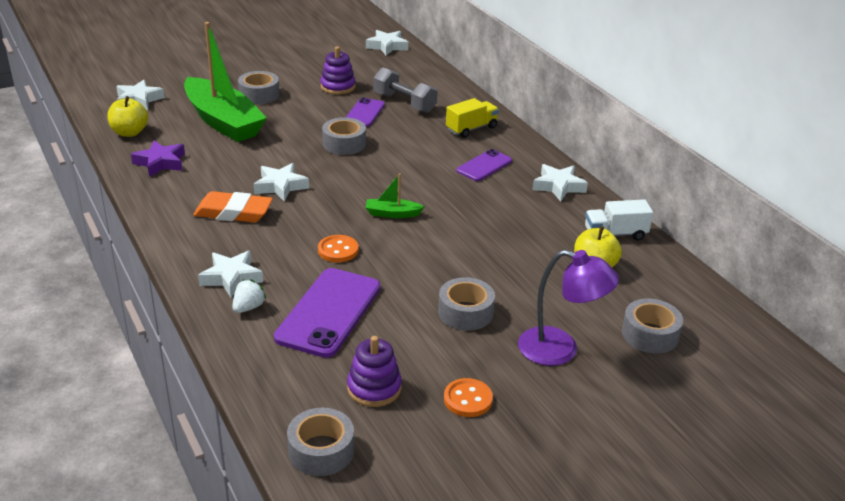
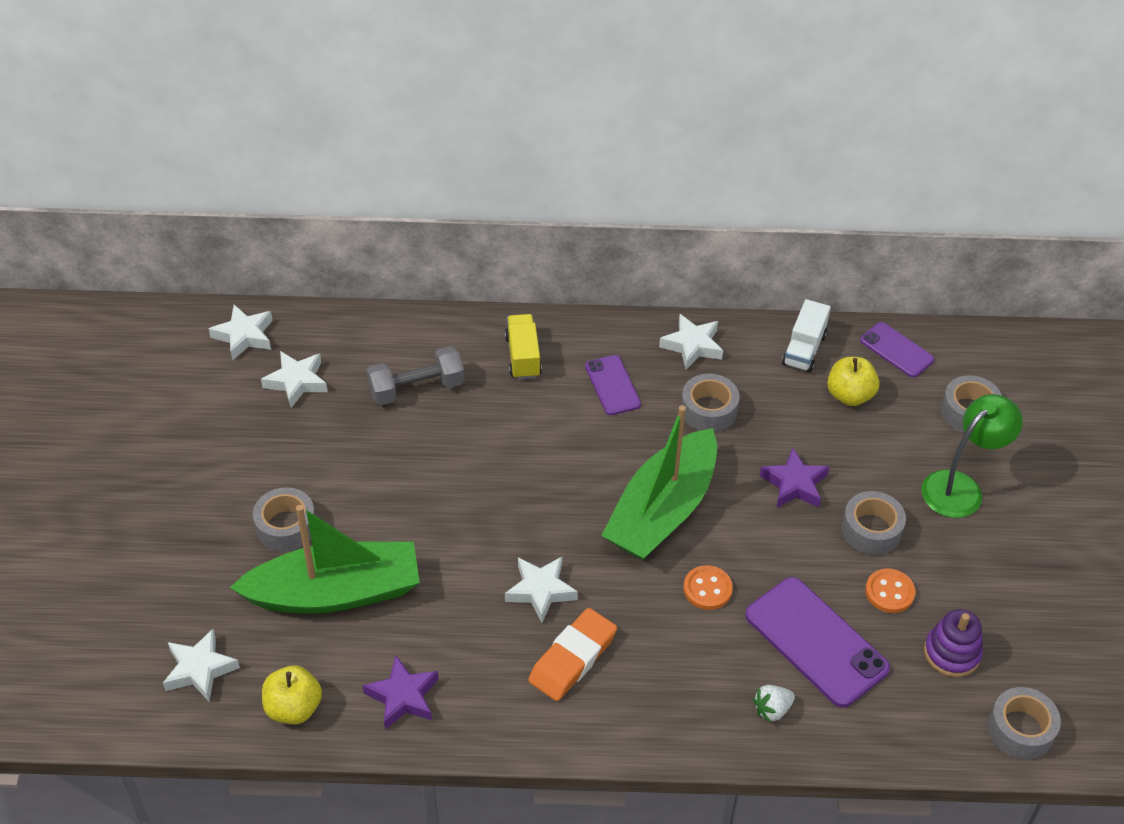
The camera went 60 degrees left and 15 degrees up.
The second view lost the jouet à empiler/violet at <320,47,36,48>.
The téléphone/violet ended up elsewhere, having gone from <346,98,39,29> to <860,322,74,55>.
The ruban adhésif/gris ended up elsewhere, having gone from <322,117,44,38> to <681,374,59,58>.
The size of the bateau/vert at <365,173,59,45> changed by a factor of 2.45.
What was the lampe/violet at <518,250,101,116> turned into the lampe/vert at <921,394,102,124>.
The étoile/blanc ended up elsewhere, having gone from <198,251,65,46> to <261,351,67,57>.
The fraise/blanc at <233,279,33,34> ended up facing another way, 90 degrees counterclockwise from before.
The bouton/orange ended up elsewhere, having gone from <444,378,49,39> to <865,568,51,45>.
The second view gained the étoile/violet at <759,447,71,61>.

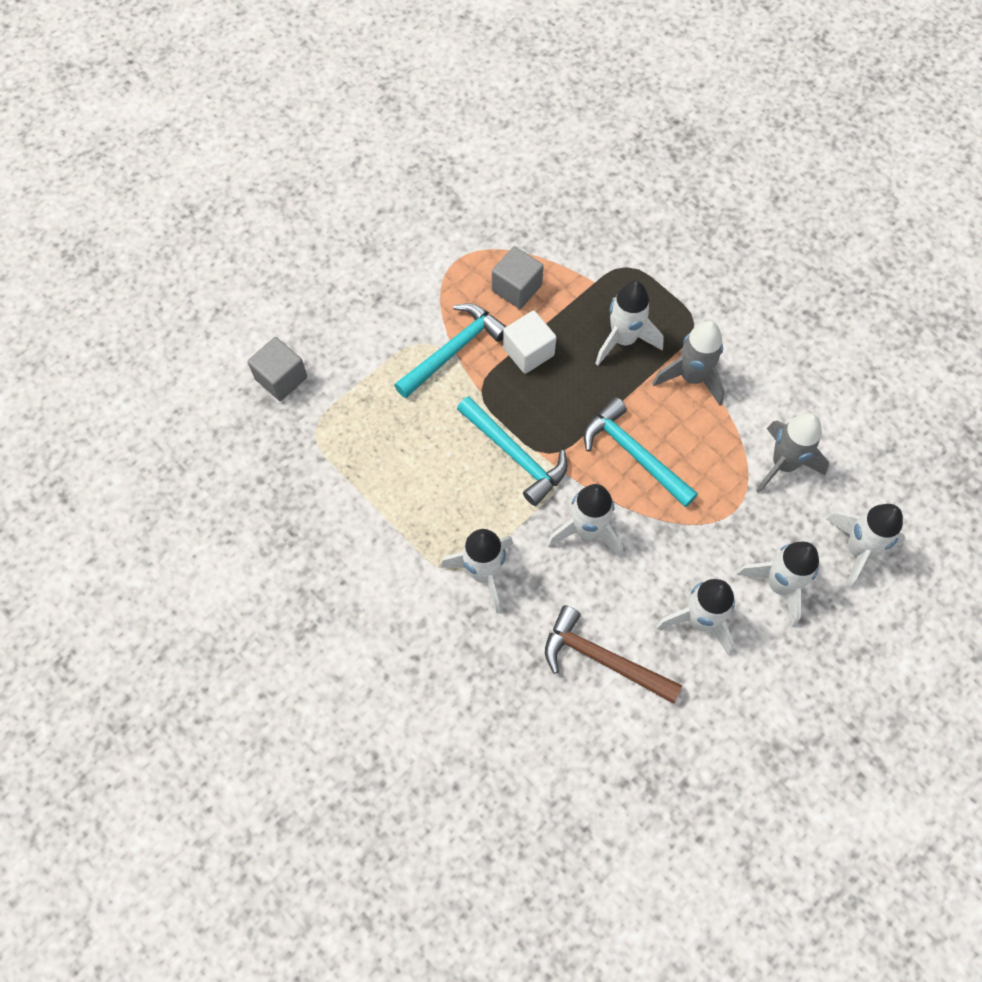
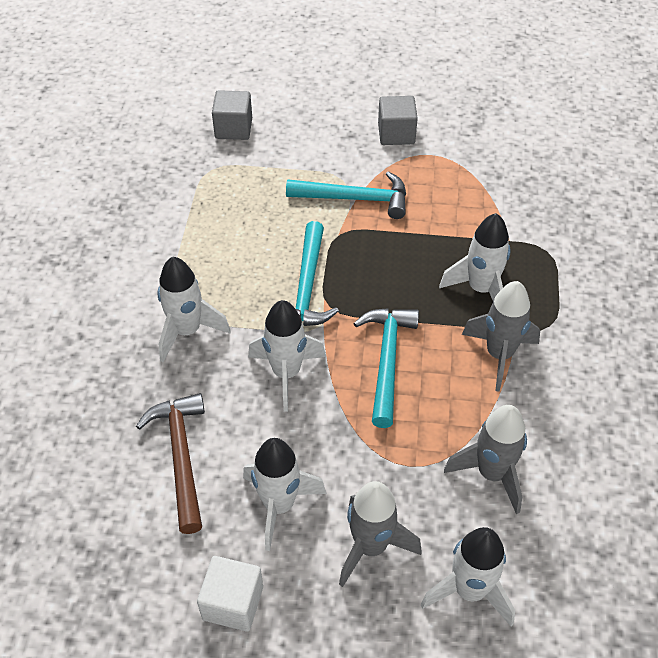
The camera went 50 degrees right and 15 degrees down.
The cube/gris ended up elsewhere, having gone from <492,246,52,63> to <378,96,40,49>.
The cube/blanc ended up elsewhere, having gone from <503,310,54,64> to <197,556,66,75>.
What was the fusée/blanc at <736,542,83,85> turned into the fusée/gris at <339,481,83,106>.

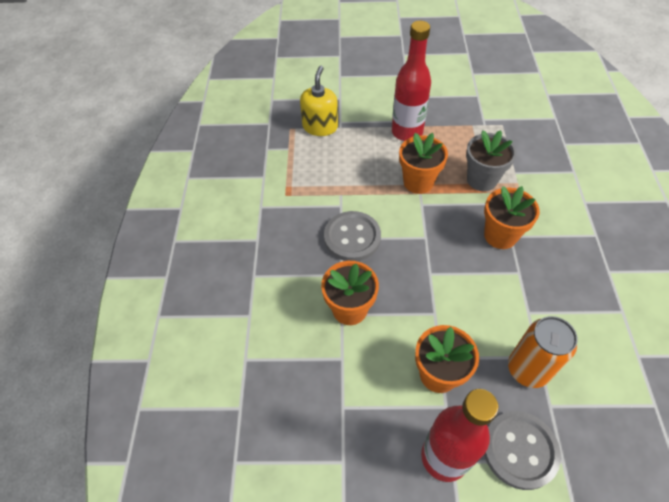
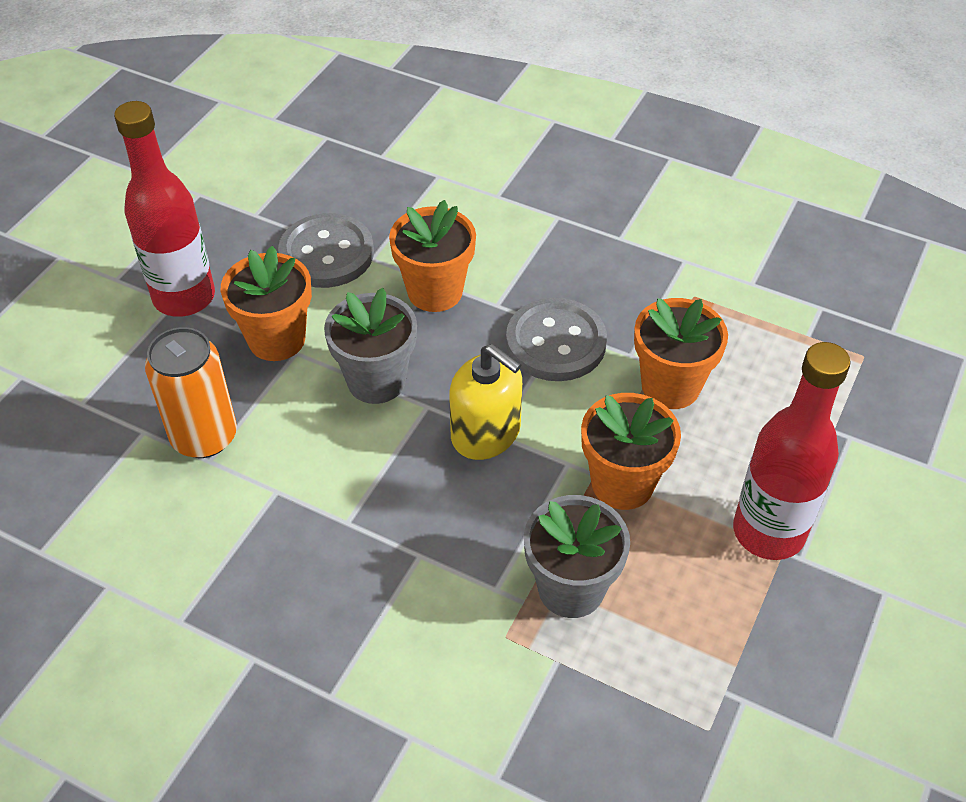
The camera went 115 degrees right and 5 degrees down.
The distributeur de savon/jaune ended up elsewhere, having gone from <300,66,38,70> to <449,344,73,116>.
The pot de fleurs/orange ended up elsewhere, having gone from <484,186,56,63> to <634,298,94,111>.
The bouton/gris ended up elsewhere, having gone from <484,411,77,79> to <278,213,96,75>.
The second view gained the pot de fleurs/gris at <324,288,93,116>.

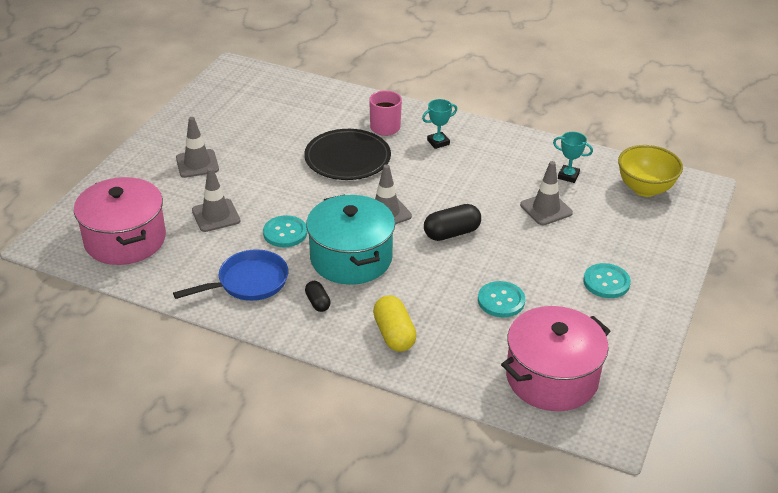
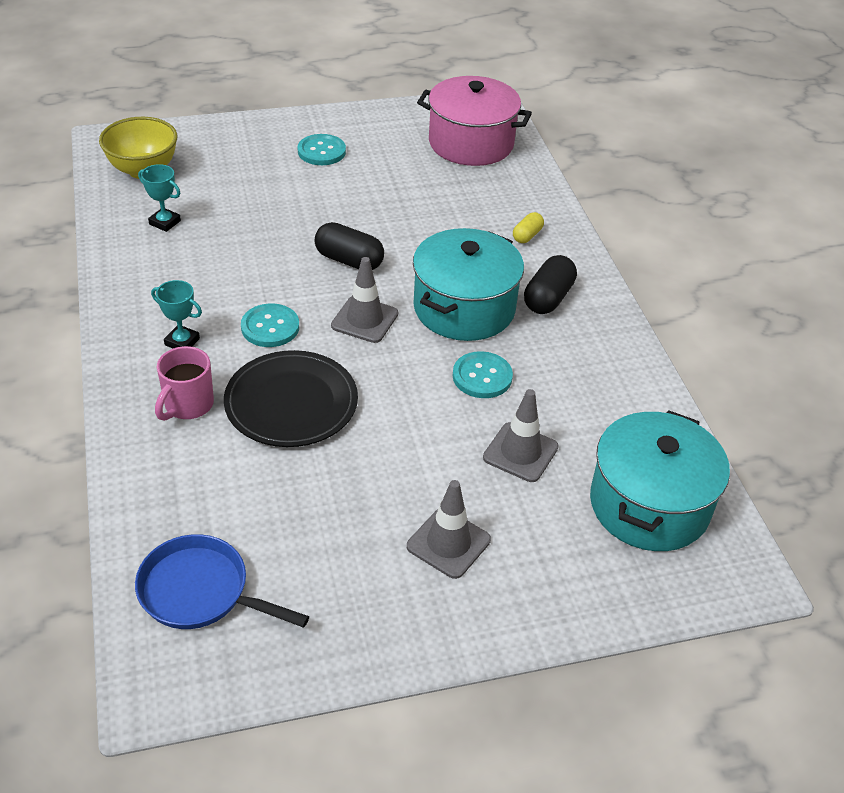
The camera went 130 degrees left and 5 degrees up.
The trophée/turquoise at <553,132,40,51> ended up facing another way, 45 degrees counterclockwise from before.
The second view lost the cône de chantier/gris at <520,161,53,64>.
What was the marmite/rose at <74,177,92,88> turned into the marmite/turquoise at <590,410,140,141>.
The poêle/bleu ended up elsewhere, having gone from <173,249,115,52> to <135,534,174,95>.
The size of the gélule/noir at <305,281,26,31> changed by a factor of 1.70.
The bouton/turquoise ended up elsewhere, having gone from <478,281,47,36> to <241,303,58,44>.
The size of the gélule/jaune at <373,295,44,57> changed by a factor of 0.59.

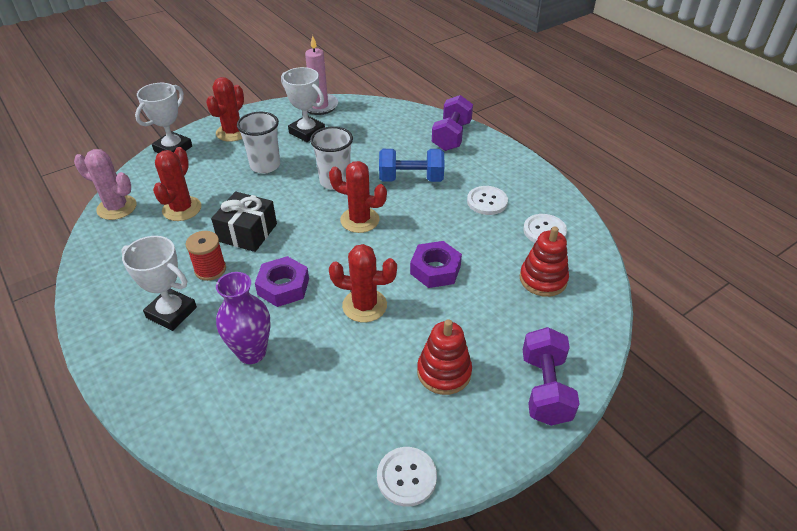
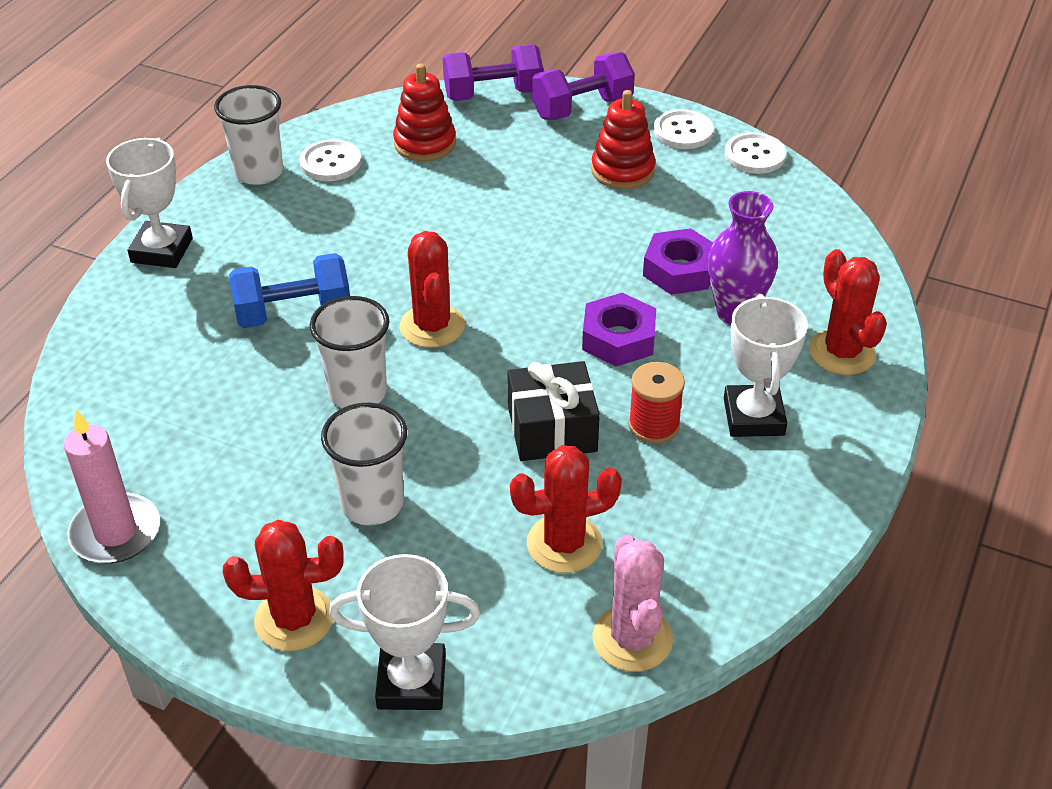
The camera went 120 degrees left and 0 degrees up.
The trophée/blanc ended up elsewhere, having gone from <281,67,44,75> to <106,138,87,130>.
The haltère/violet ended up elsewhere, having gone from <432,95,41,56> to <443,44,100,57>.
The haltère/bleu at <379,149,65,33> ended up facing another way, 75 degrees counterclockwise from before.
The bouton/blanc ended up elsewhere, having gone from <467,186,41,29> to <653,109,61,40>.
The écrou/violet ended up elsewhere, having gone from <410,241,52,47> to <643,228,70,67>.
The cactus/rouge ended up elsewhere, having gone from <329,244,68,78> to <809,249,78,126>.
The second view gained the gobelet/blanc at <214,85,69,100>.

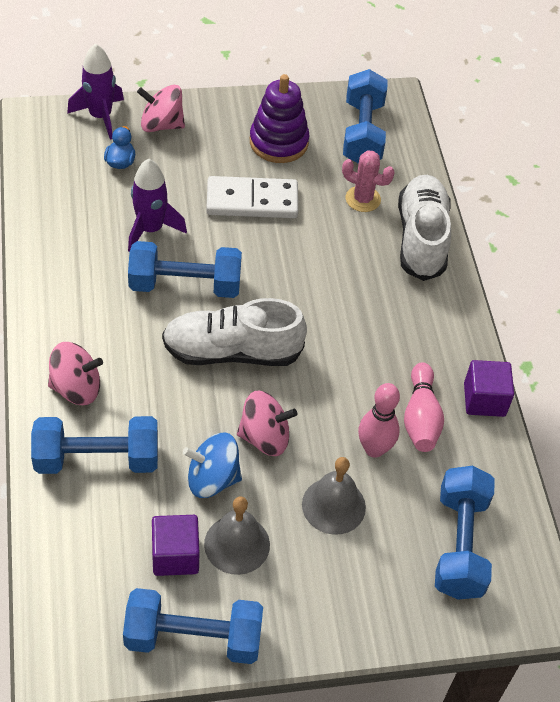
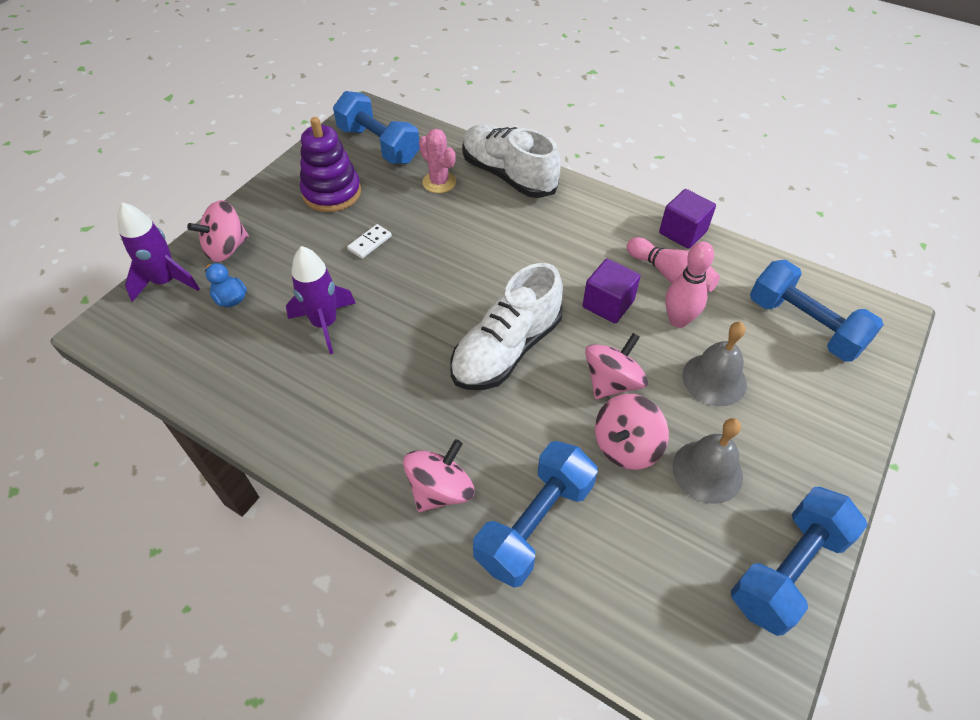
The camera went 45 degrees left and 0 degrees up.
The cactus/rose at <342,150,53,62> ended up facing another way, 75 degrees clockwise from before.
The size of the domino/blanc at <206,176,92,42> changed by a factor of 0.46.
The second view lost the haltère/bleu at <128,241,114,57>.
What was the toupie/bleu at <183,432,59,66> turned into the toupie/rose at <595,394,74,76>.
The cube/violet ended up elsewhere, having gone from <152,515,47,61> to <583,259,58,64>.

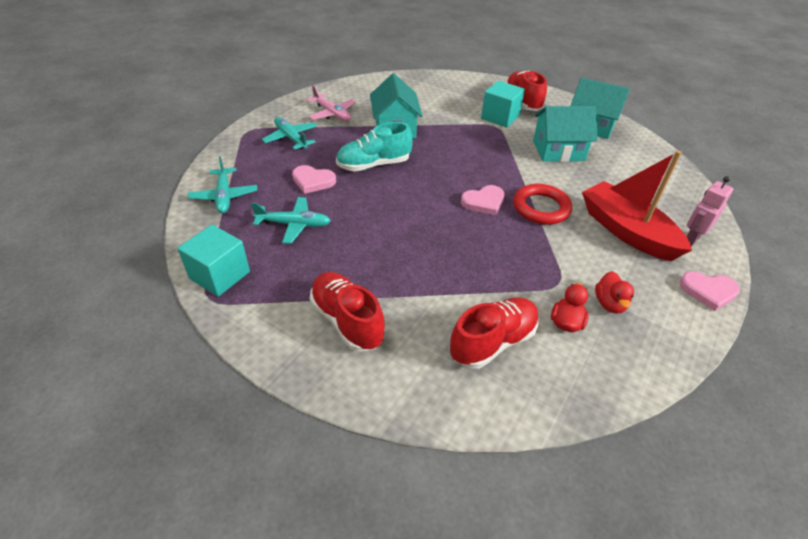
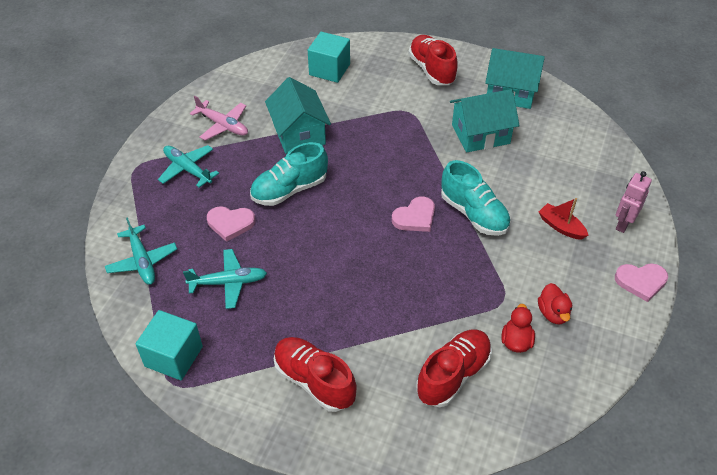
The camera went 10 degrees left and 5 degrees up.
The cube/turquoise ended up elsewhere, having gone from <481,81,44,47> to <308,32,42,51>.
The size of the bateau/rouge at <582,150,110,111> changed by a factor of 0.47.
Where the anneau/rouge stood at <513,184,59,41>, the chaussure/turquoise came to stand at <441,160,70,76>.

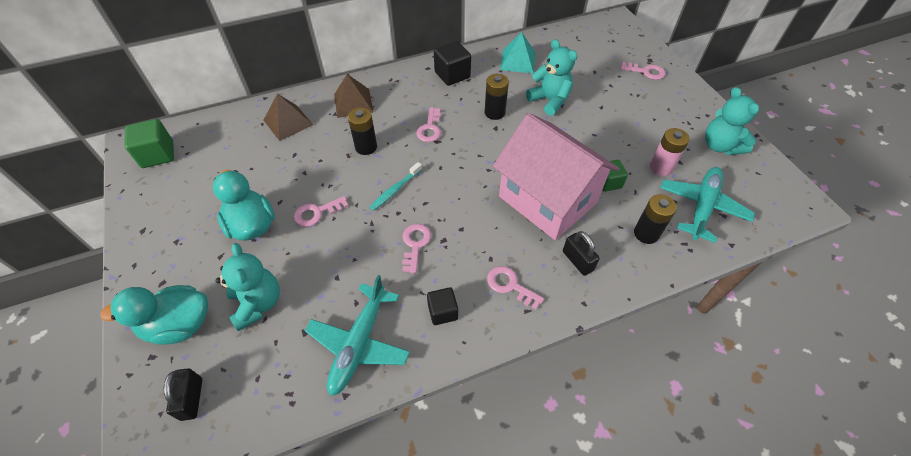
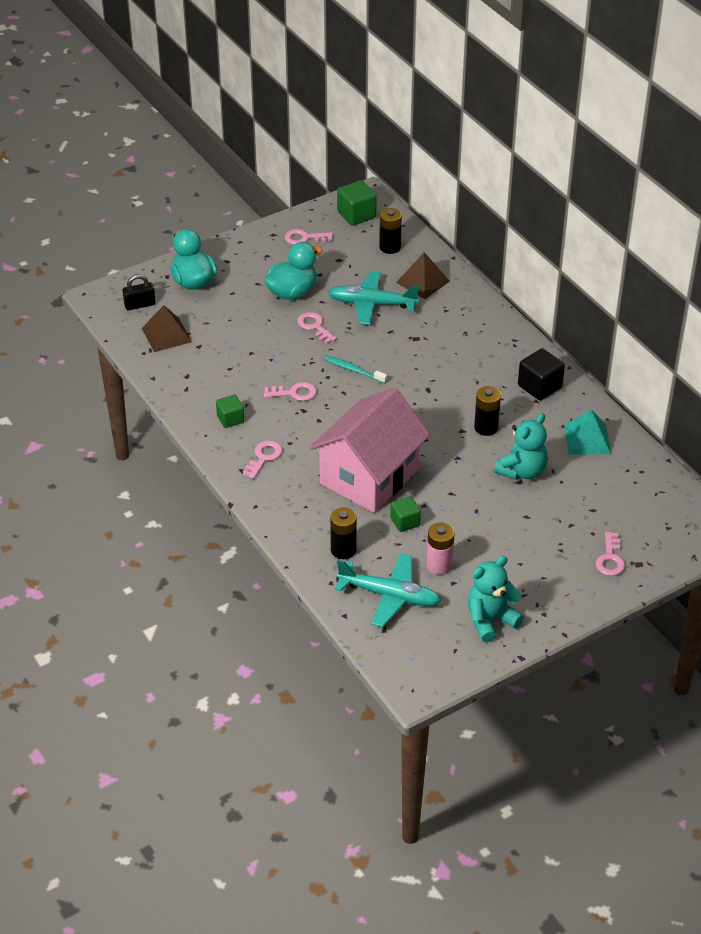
The camera went 80 degrees right and 10 degrees down.
The pyramide/marron ended up elsewhere, having gone from <334,74,40,44> to <142,305,50,47>.
The clé/rose ended up elsewhere, having gone from <416,107,25,35> to <285,229,48,16>.
The pile/noir ended up elsewhere, having gone from <348,108,29,47> to <379,208,23,46>.
The second view lost the cadenas/noir at <563,231,37,45>.
The second view lost the ours en peluche/turquoise at <216,243,64,88>.
The avion/turquoise ended up elsewhere, having gone from <305,275,105,121> to <328,271,91,54>.
What was the cube/noir at <427,287,31,38> turned into the cube/vert at <216,395,28,33>.

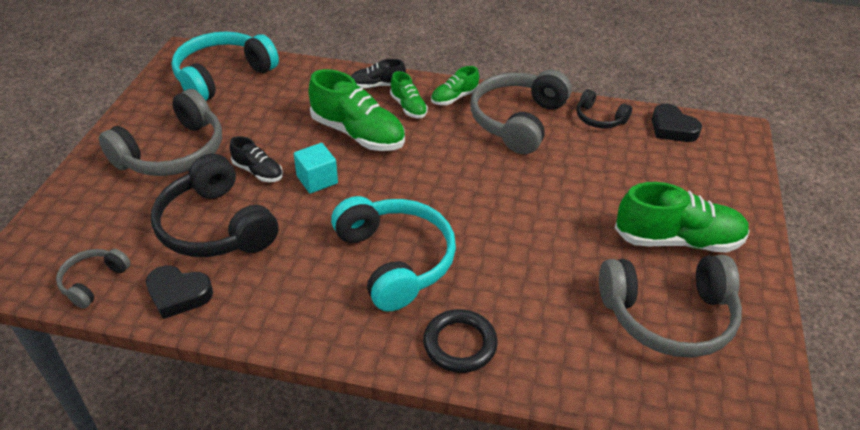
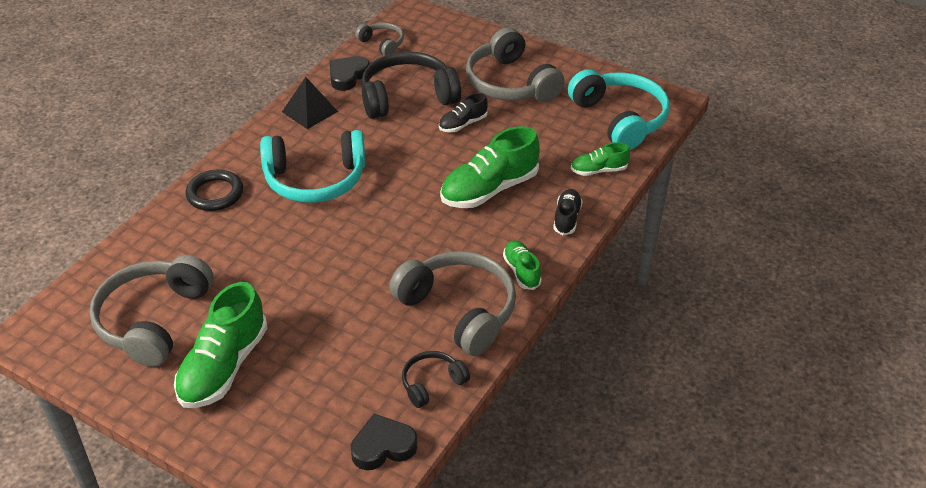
The camera went 110 degrees right and 0 degrees up.
The chaussure/vert ended up elsewhere, having gone from <390,71,38,47> to <571,142,59,34>.
The second view lost the cube/turquoise at <294,143,44,51>.
The second view gained the pyramide/noir at <282,77,56,52>.

